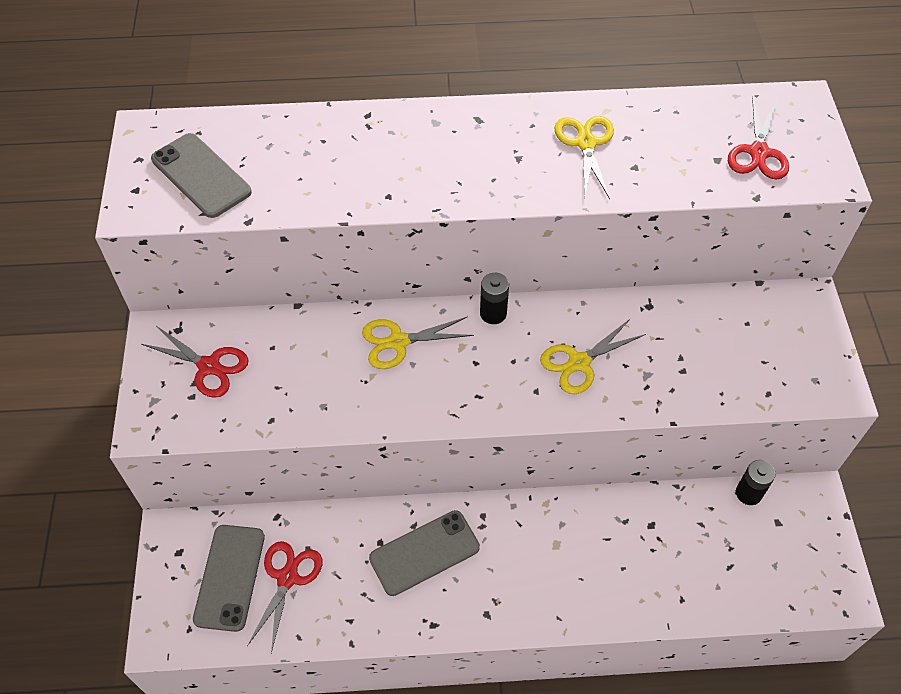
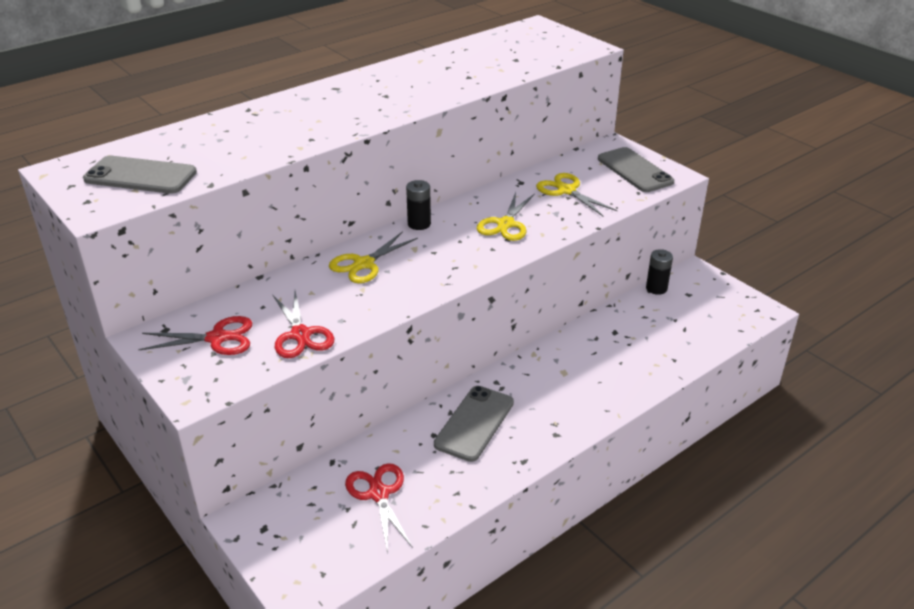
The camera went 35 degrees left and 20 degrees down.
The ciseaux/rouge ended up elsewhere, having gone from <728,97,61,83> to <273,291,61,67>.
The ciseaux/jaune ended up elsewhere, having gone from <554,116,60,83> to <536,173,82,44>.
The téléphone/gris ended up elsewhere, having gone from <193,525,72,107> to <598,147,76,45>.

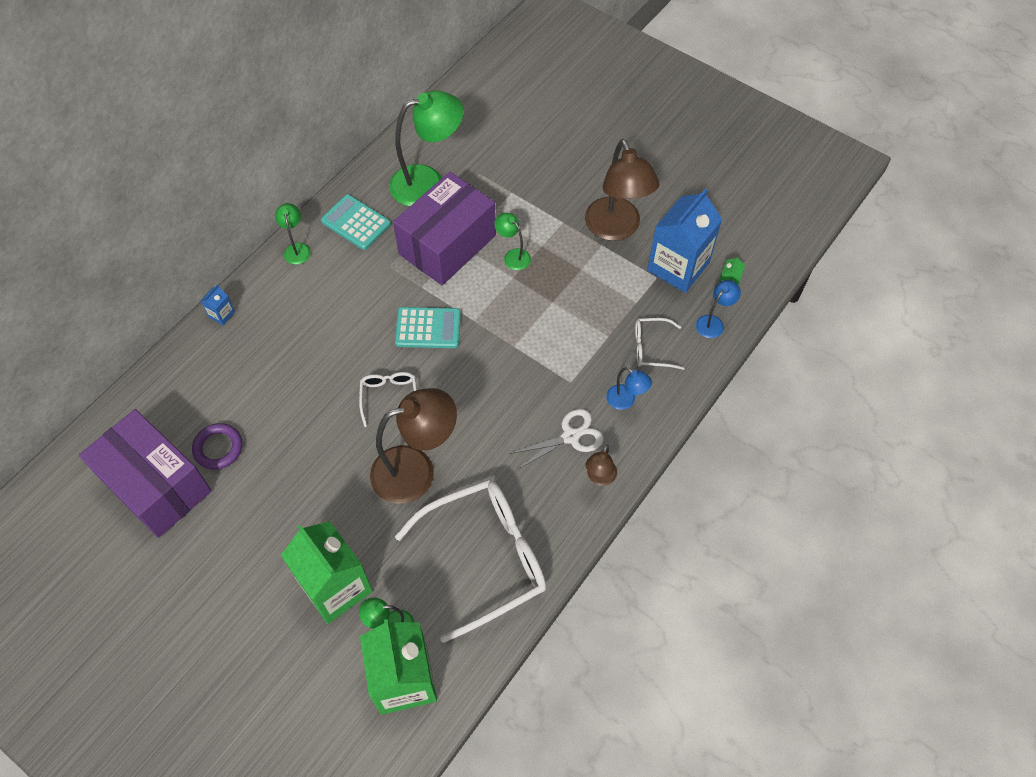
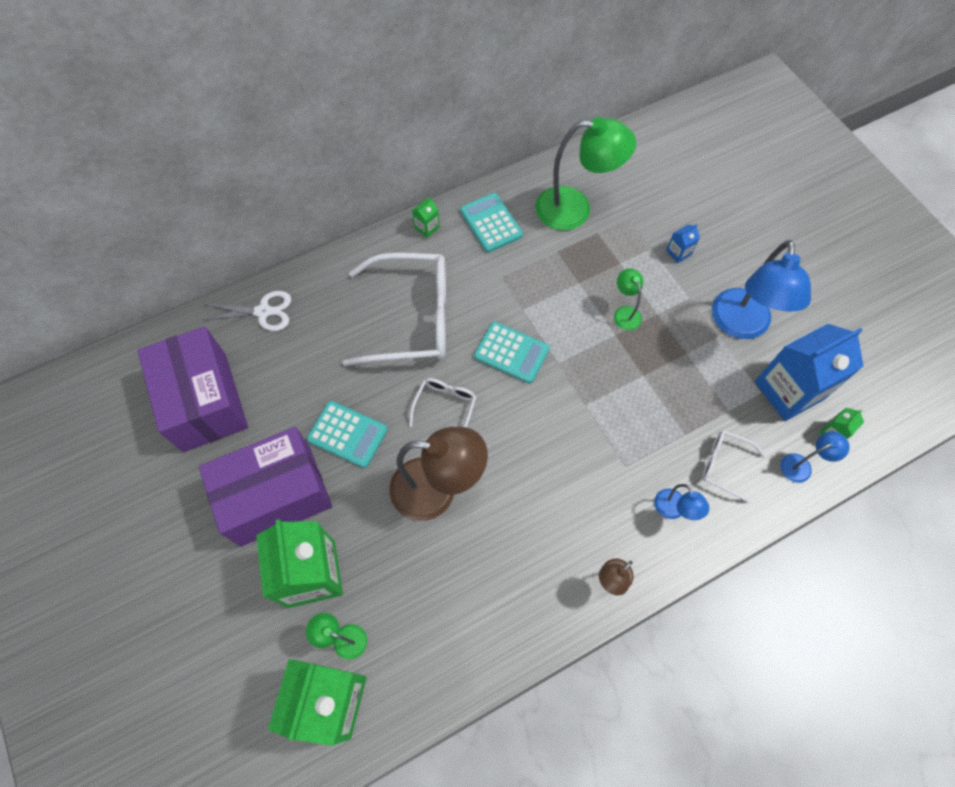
The camera went 25 degrees right and 5 degrees up.
What was the lampe/marron at <585,139,74,102> turned into the lampe/bleu at <712,240,99,99>.
The boîte/violet ended up elsewhere, having gone from <393,172,103,113> to <199,427,133,120>.
Where the lampe/vert stood at <275,203,36,61>, the brique de lait/vert came to stand at <412,197,28,41>.
The brique de lait/bleu ended up elsewhere, having gone from <201,285,34,40> to <666,224,34,39>.
The ciseaux/blanc ended up elsewhere, having gone from <509,409,95,60> to <202,291,89,40>.
The second view lost the anneau/violet at <192,423,50,46>.
The lunettes/blanc ended up elsewhere, having gone from <395,480,151,163> to <343,253,103,113>.
The second view gained the calculatrice/turquoise at <307,401,81,67>.

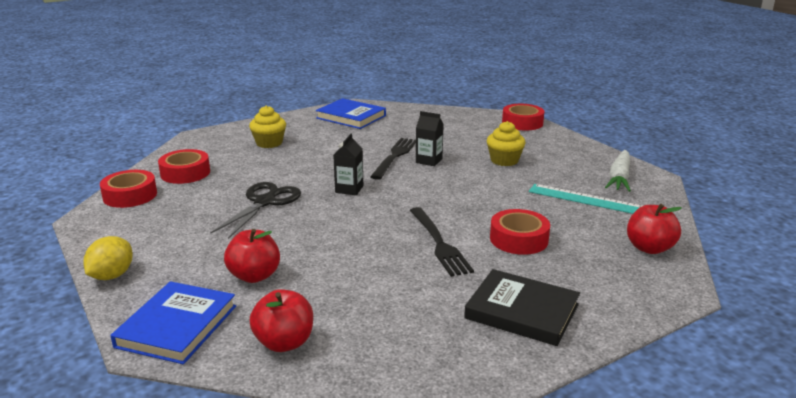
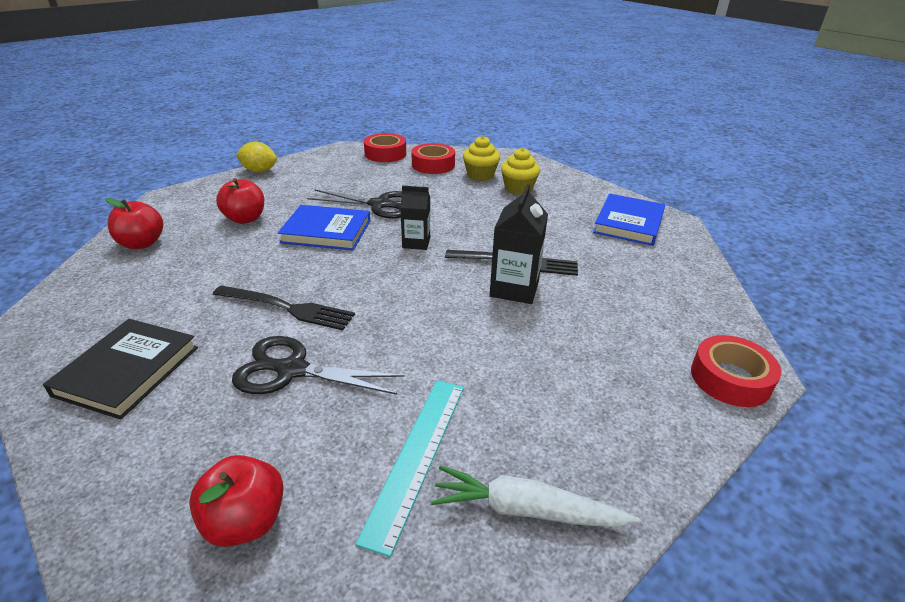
The camera went 80 degrees right and 10 degrees up.
The size of the brique de lait/noir at <416,111,28,55> changed by a factor of 1.52.
The muffin/jaune ended up elsewhere, having gone from <487,121,39,45> to <463,136,37,45>.
The fourchette/noir at <409,207,65,70> ended up facing another way, 135 degrees counterclockwise from before.
Where the ruban adhésif/rouge stood at <490,209,60,46>, the ciseaux/noir came to stand at <232,336,173,59>.
The livre/bleu ended up elsewhere, having gone from <110,281,126,83> to <278,205,92,45>.

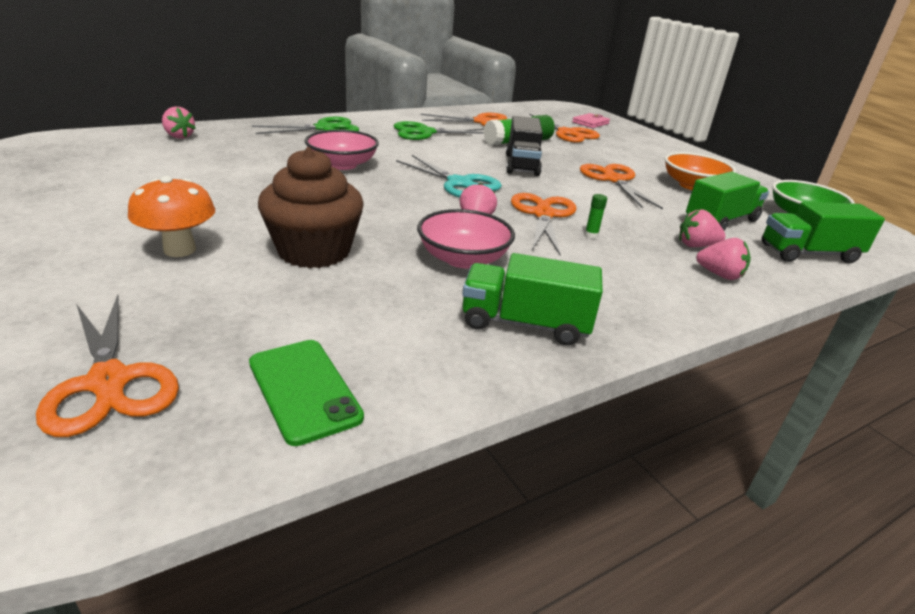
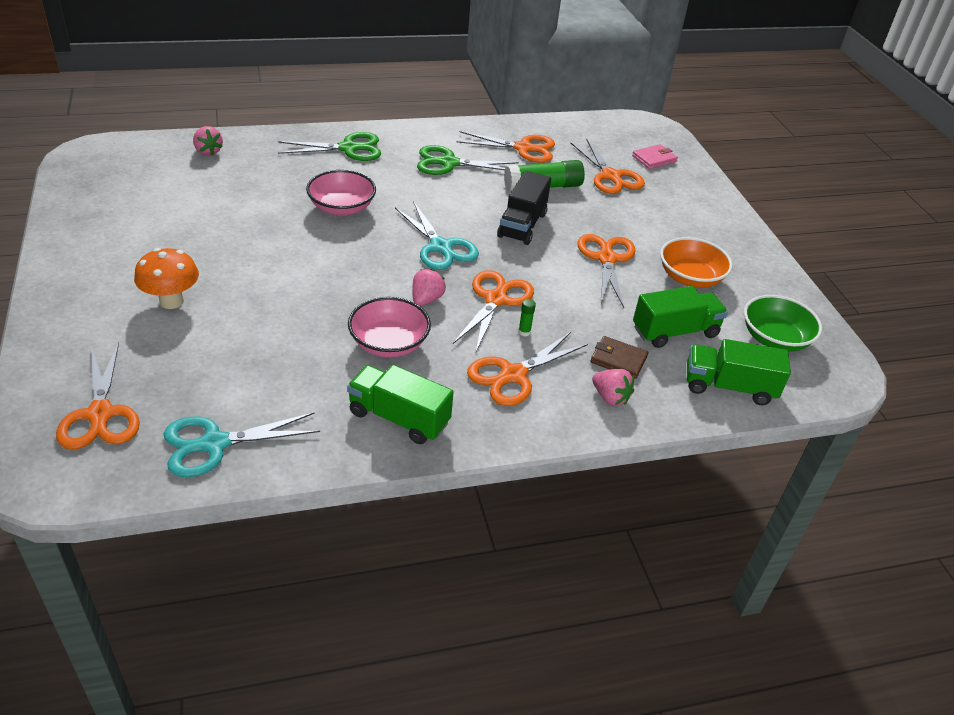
The camera went 15 degrees right and 10 degrees up.
The second view lost the muffin/marron at <258,147,106,121>.
Where the fraise/rose stood at <679,210,47,37>, the portefeuille/marron came to stand at <591,336,57,43>.
Where the téléphone/vert stood at <249,340,115,106>, the ciseaux/turquoise came to stand at <164,412,156,66>.
The second view gained the ciseaux/orange at <467,332,121,74>.

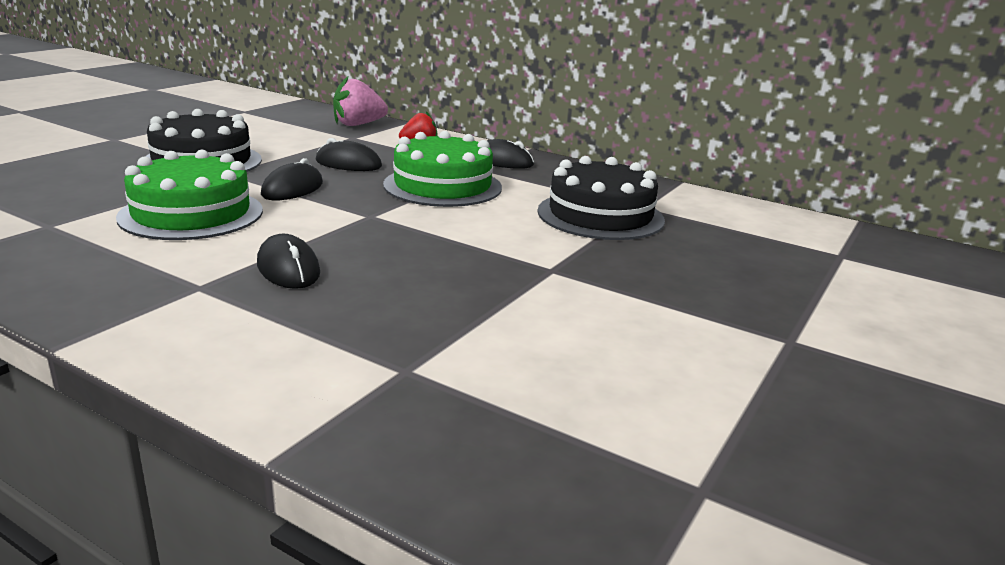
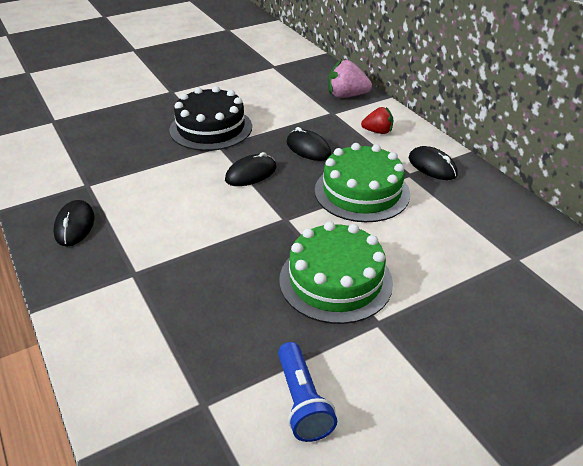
The camera went 30 degrees right and 15 degrees up.
The gâteau/vert ended up elsewhere, having gone from <116,150,147,90> to <279,221,114,103>.
The second view lost the gâteau/noir at <537,156,128,84>.
The souris/noir ended up elsewhere, having gone from <257,234,63,55> to <53,200,41,46>.
The second view gained the lampe de poche/bleu at <278,342,59,100>.

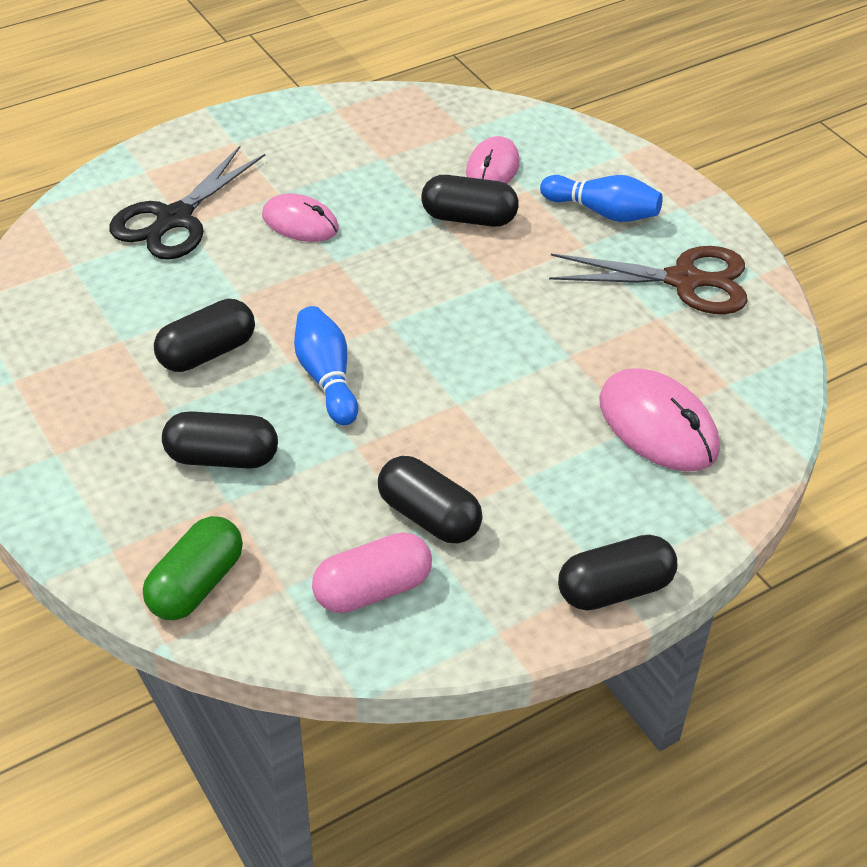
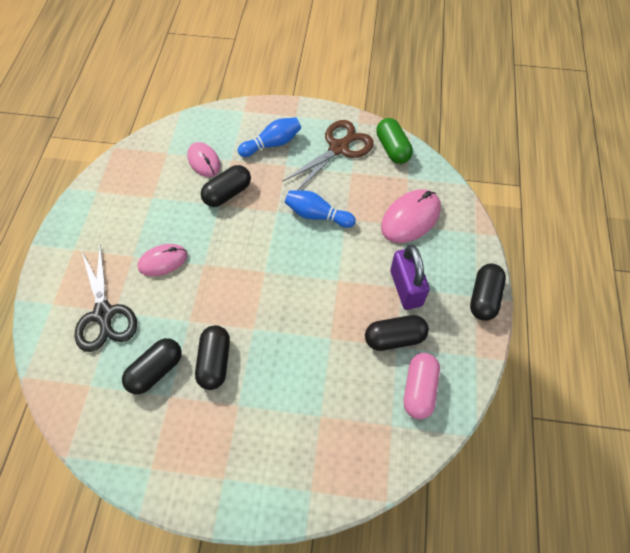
The camera went 50 degrees left and 15 degrees up.
The quille/bleu ended up elsewhere, having gone from <294,306,64,119> to <285,191,71,37>.
The souris/rose at <599,368,121,103> ended up facing another way, 45 degrees counterclockwise from before.
The gélule/noir ended up elsewhere, having gone from <162,411,116,58> to <122,338,60,56>.
The gélule/vert ended up elsewhere, having gone from <143,516,100,104> to <376,118,37,46>.
The second view gained the cadenas/violet at <390,245,40,65>.

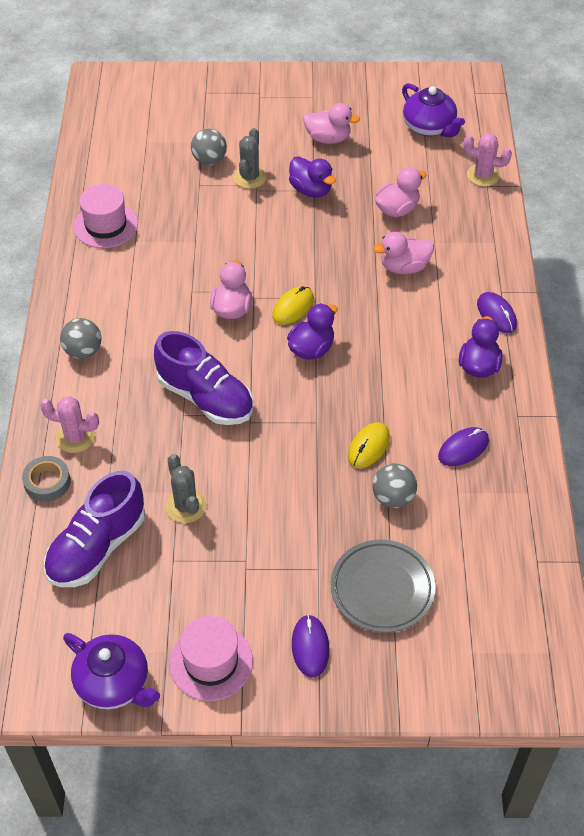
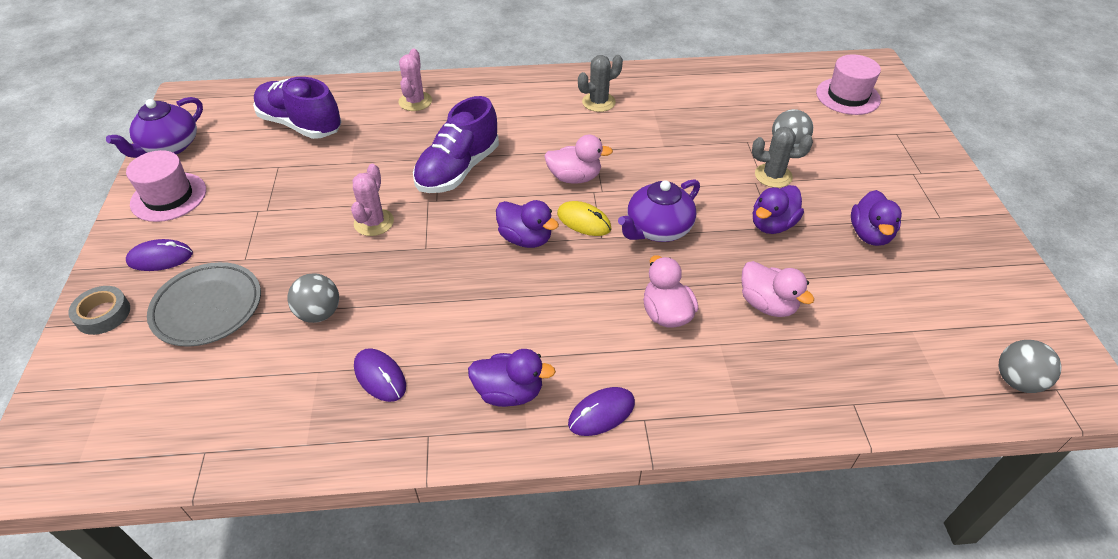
The camera went 85 degrees right and 5 degrees down.
The théière/violet ended up elsewhere, having gone from <402,83,63,54> to <618,179,82,63>.
What was the canard/rose at <303,103,57,41> turned into the canard/violet at <851,190,51,56>.
The cactus/rose ended up elsewhere, having gone from <463,133,49,54> to <351,164,43,72>.
The chapeau/rose ended up elsewhere, having gone from <74,184,64,64> to <816,54,65,61>.
The balle/gris ended up elsewhere, having gone from <60,318,41,41> to <999,340,63,53>.
The second view lost the souris/jaune at <348,422,42,46>.
The cactus/gris ended up elsewhere, having gone from <166,454,40,69> to <578,55,45,57>.
The ruban adhésif/gris ended up elsewhere, having gone from <22,456,49,46> to <68,286,62,49>.

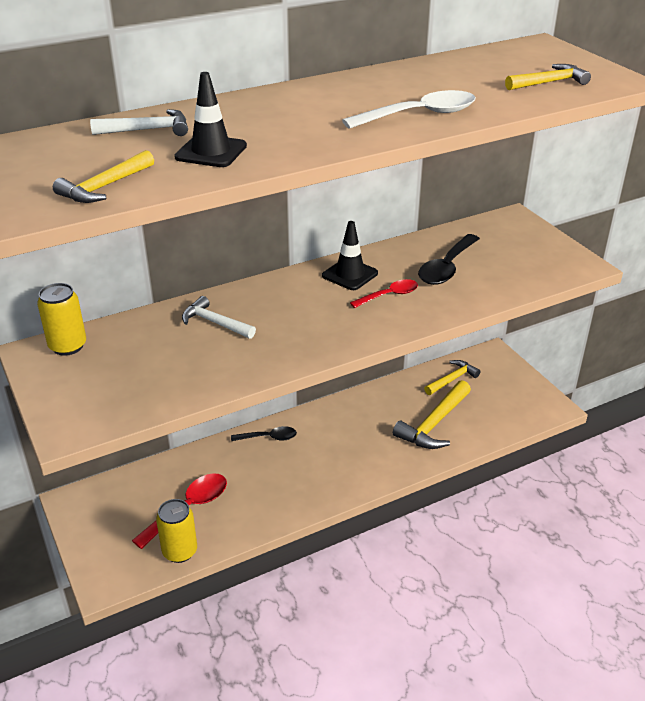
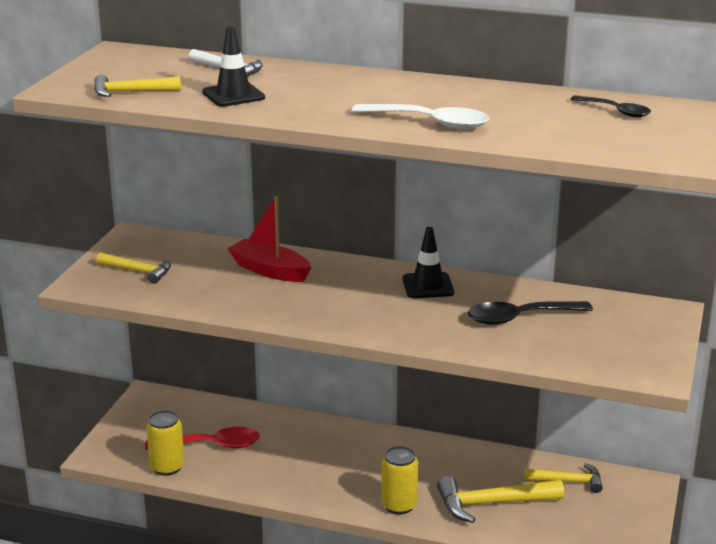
The camera went 45 degrees right and 10 degrees down.
The marteau/jaune ended up elsewhere, having gone from <505,64,86,26> to <96,252,75,32>.
The second view lost the cuillère/rouge at <350,279,68,29>.
The canette/jaune ended up elsewhere, having gone from <37,283,49,73> to <381,446,37,69>.
Where the marteau/blanc stood at <182,296,74,43>, the bateau/rouge came to stand at <227,196,84,86>.
The cuillère/noir ended up elsewhere, having gone from <231,426,66,15> to <571,95,80,22>.

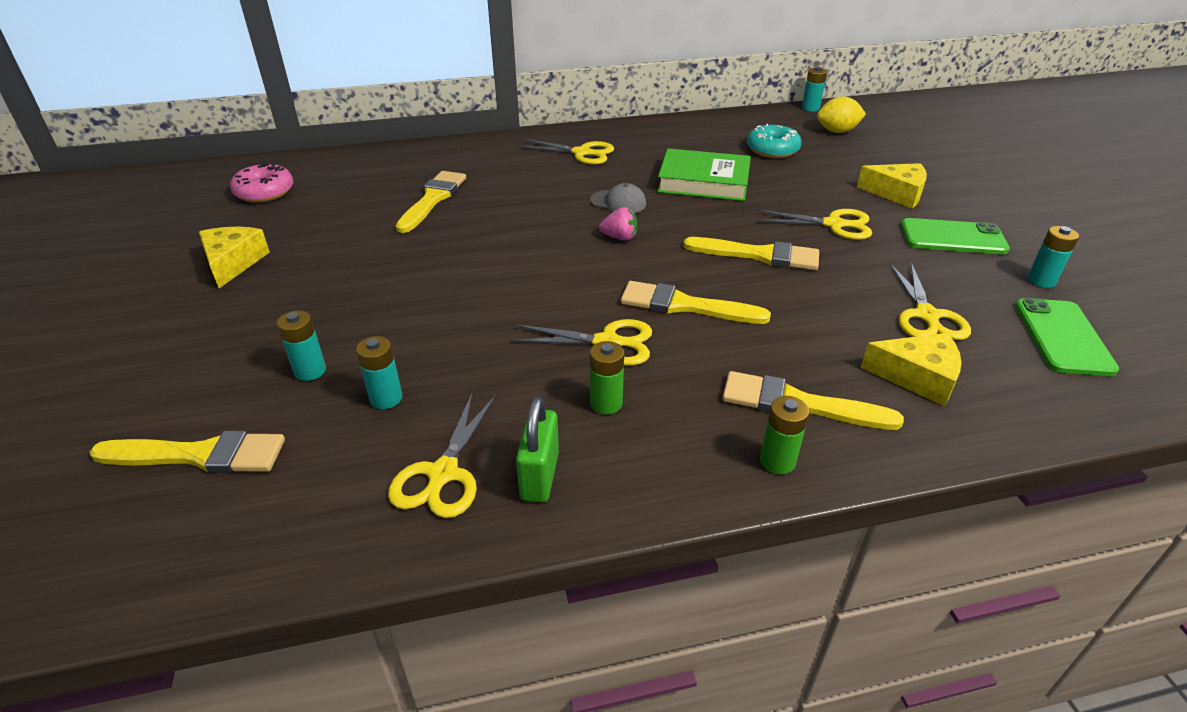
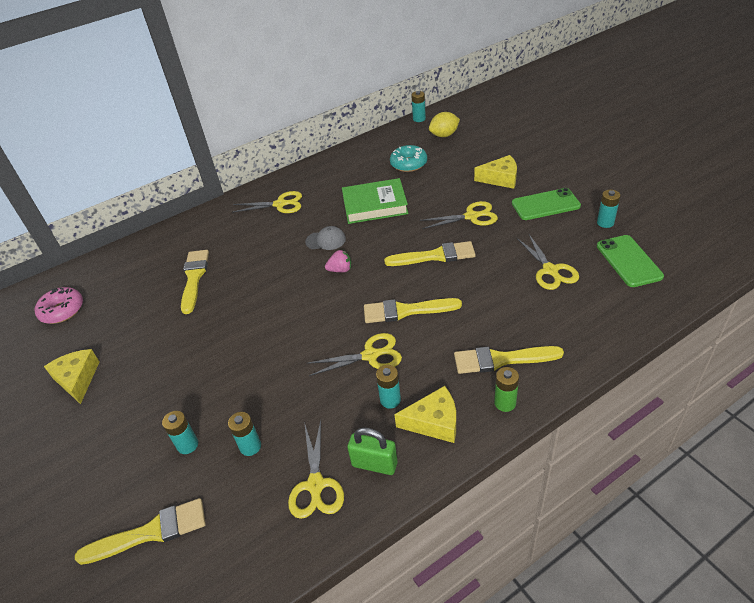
The camera went 15 degrees left and 5 degrees up.
The fromage/jaune ended up elsewhere, having gone from <861,333,101,73> to <394,386,62,57>.
What was the pile/vert at <590,341,34,74> turned into the pile/turquoise at <376,365,25,44>.
The cadenas/vert at <516,397,43,106> ended up facing another way, 60 degrees counterclockwise from before.

